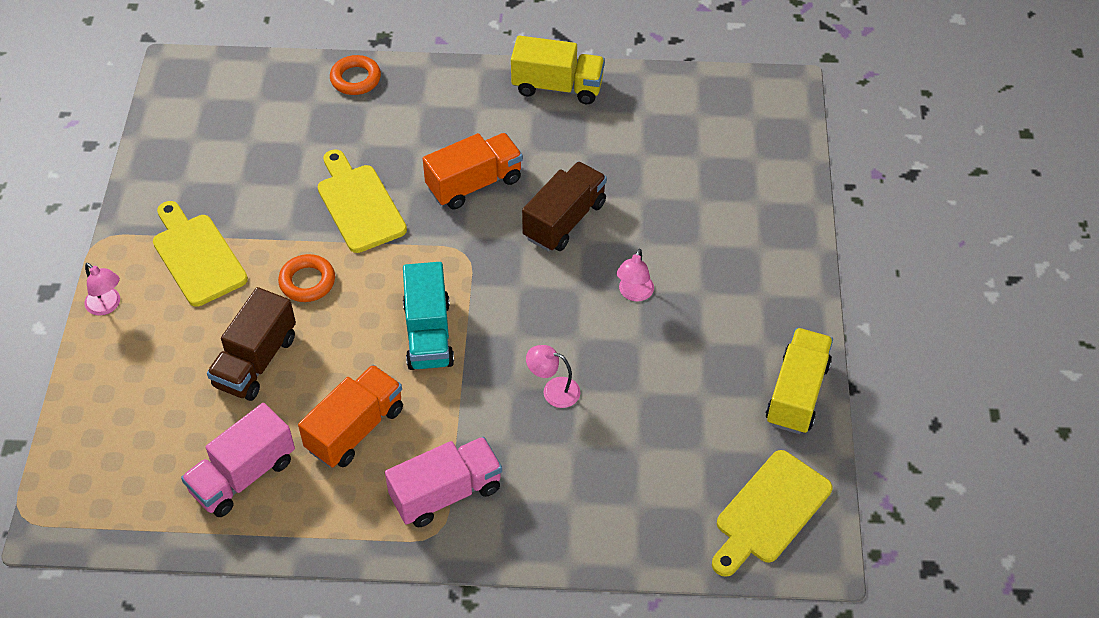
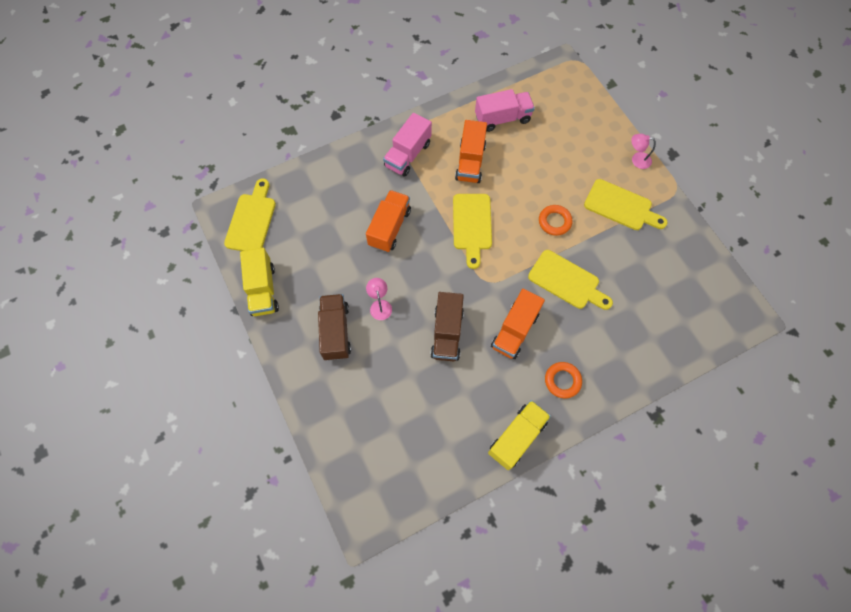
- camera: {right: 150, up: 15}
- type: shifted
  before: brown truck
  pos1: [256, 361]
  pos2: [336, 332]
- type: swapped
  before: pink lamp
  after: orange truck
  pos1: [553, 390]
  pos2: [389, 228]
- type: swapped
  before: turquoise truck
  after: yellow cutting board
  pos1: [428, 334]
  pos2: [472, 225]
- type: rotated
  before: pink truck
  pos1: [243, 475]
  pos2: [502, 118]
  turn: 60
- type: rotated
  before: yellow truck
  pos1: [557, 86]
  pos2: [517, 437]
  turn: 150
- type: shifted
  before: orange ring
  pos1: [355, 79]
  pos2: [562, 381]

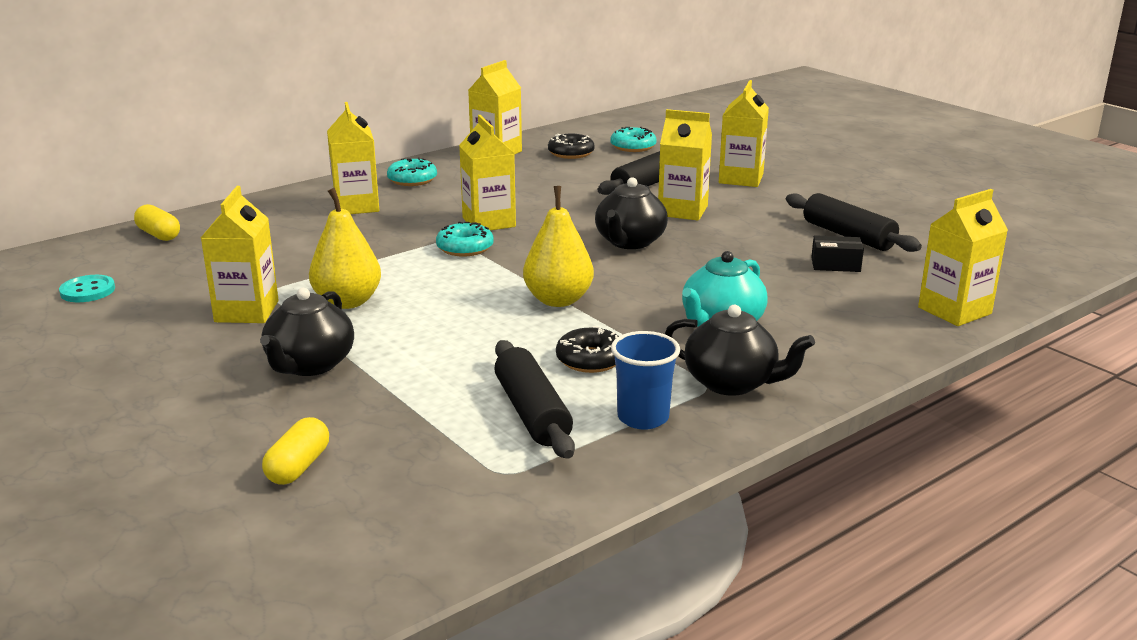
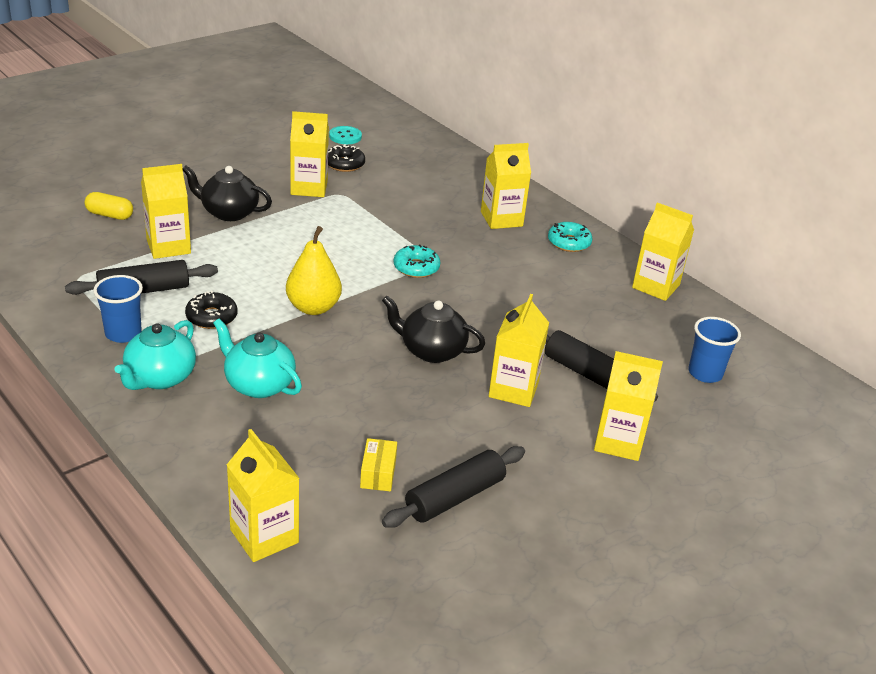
- camera: {right: 85, up: 10}
- type: repainted
  before: black teapot
  after: turquoise teapot
  pos1: [732, 383]
  pos2: [160, 378]
- type: shifted
  before: yellow carton
  pos1: [489, 222]
  pos2: [168, 246]
- type: shifted
  before: black donut
  pos1: [571, 153]
  pos2: [344, 164]
- type: repainted
  before: black box
  after: yellow box
  pos1: [835, 265]
  pos2: [378, 473]
- type: swapped
  before: turquoise donut
  after: blue cup
  pos1: [633, 147]
  pos2: [705, 373]
- type: gone
  before: yellow capsule
  pos1: [159, 235]
- type: gone
  before: yellow pear
  pos1: [347, 302]

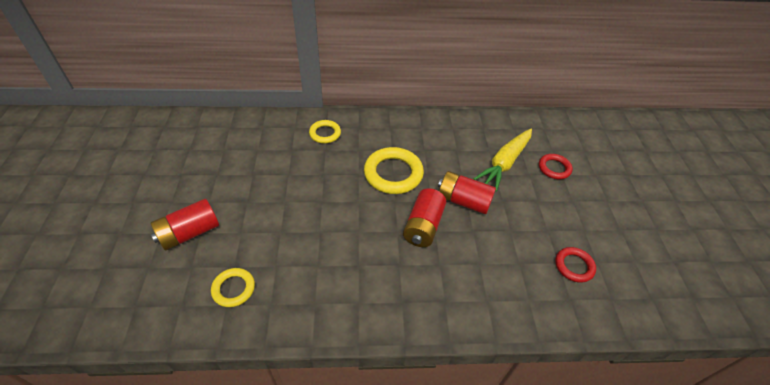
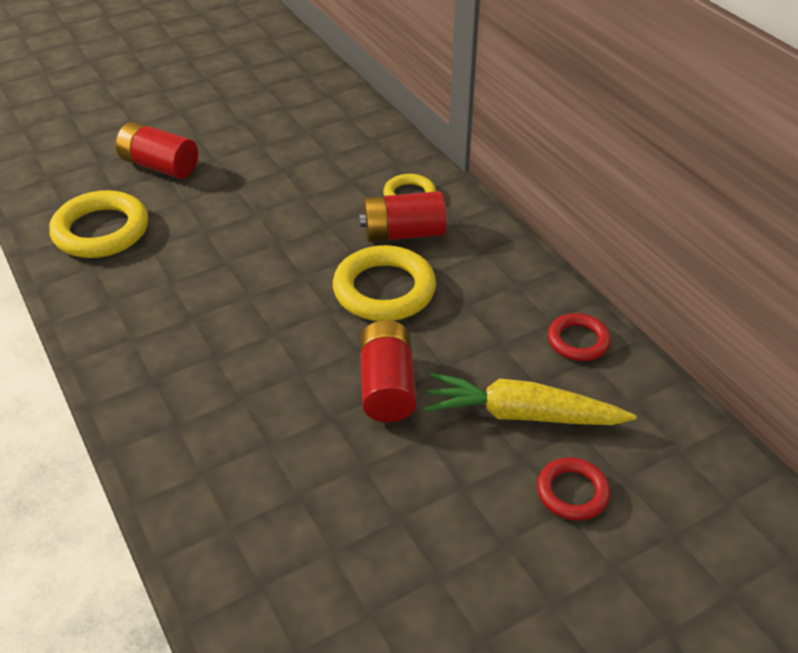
- camera: {right: 65, up: -5}
- type: scaled
  before: yellow ring
  pos1: [233, 289]
  pos2: [101, 231]
  scale: 1.74
- type: shifted
  before: red battery
  pos1: [423, 226]
  pos2: [403, 233]
- type: shifted
  before: red ring
  pos1: [574, 266]
  pos2: [578, 341]

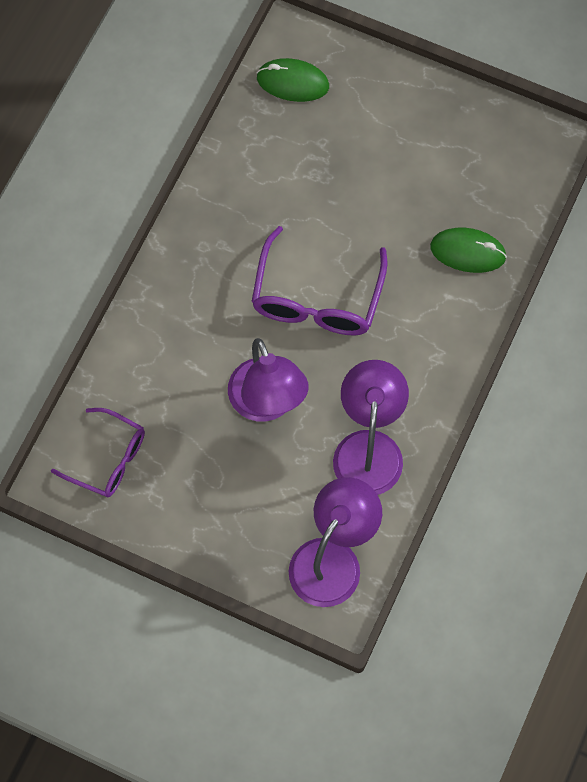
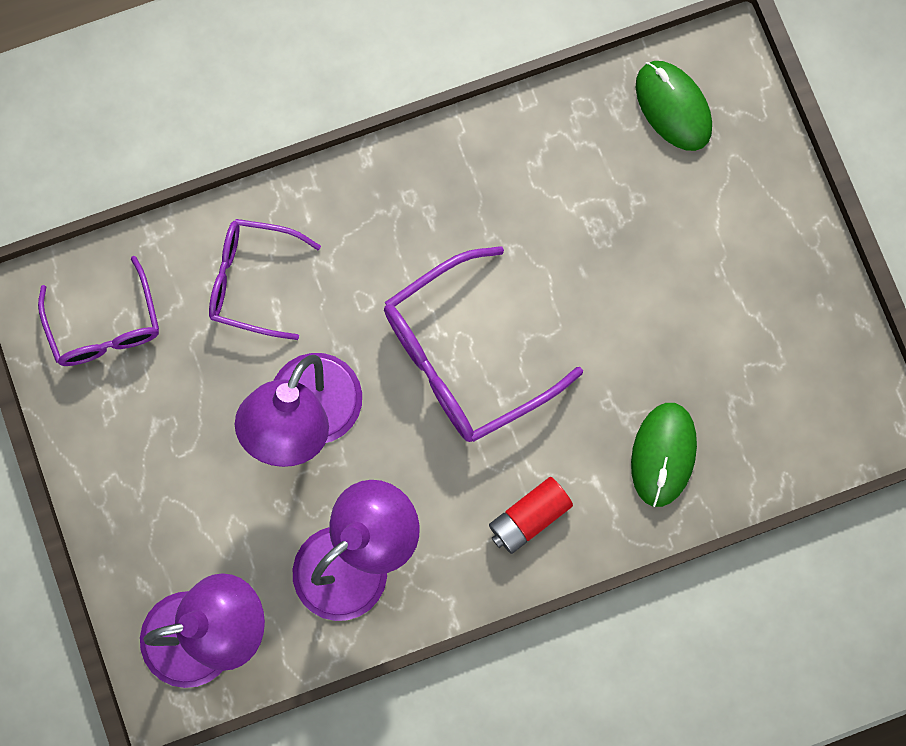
- camera: {right: 45, up: 10}
- type: new
  after: purple glasses
  pos2: [252, 280]
- type: new
  after: red battery
  pos2: [529, 517]
- type: rotated
  before: green mouse
  pos1: [468, 252]
  pos2: [663, 455]
  turn: 45

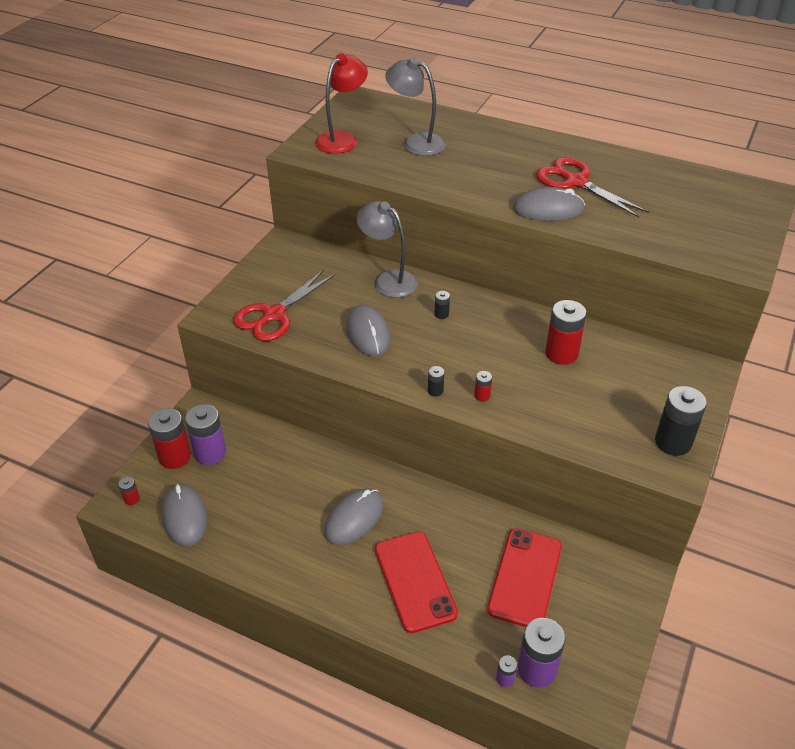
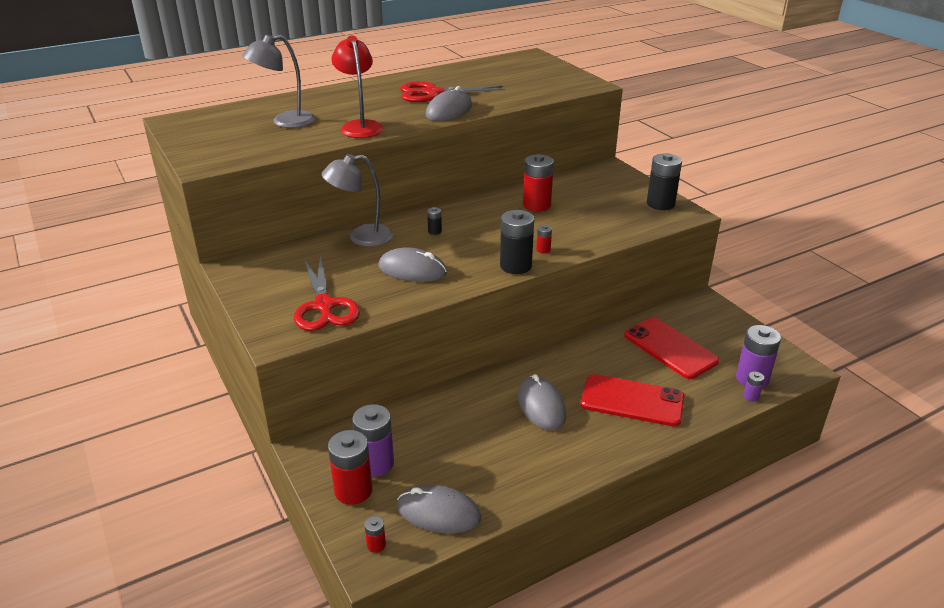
- camera: {right: -55, up: -10}
- type: shifted
  before: red lamp
  pos1: [342, 139]
  pos2: [360, 126]
- type: scaled
  before: black battery
  pos1: [435, 391]
  pos2: [515, 266]
  scale: 2.16

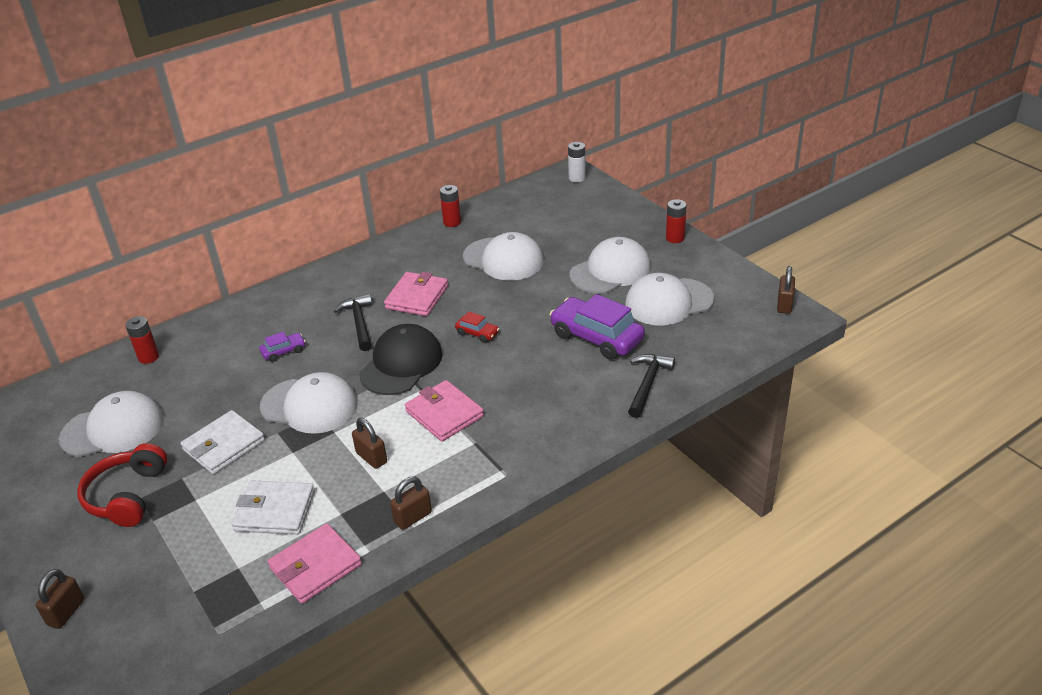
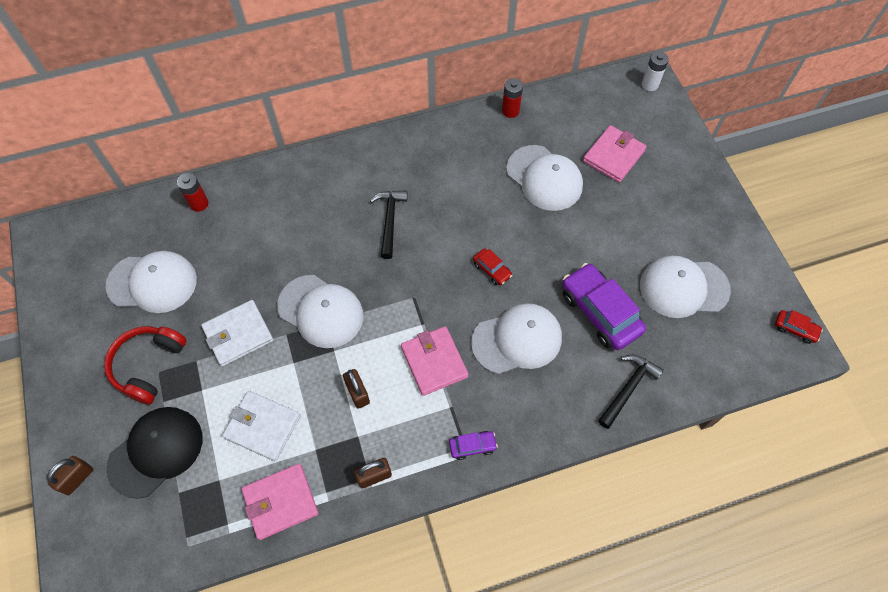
- camera: {right: 15, up: 25}
- type: shifted
  before: black cap
  pos1: [401, 364]
  pos2: [156, 451]
- type: shifted
  before: purple car
  pos1: [284, 351]
  pos2: [472, 446]
- type: shifted
  before: white cap
  pos1: [610, 271]
  pos2: [517, 340]
- type: shifted
  before: pink wallet
  pos1: [417, 297]
  pos2: [613, 156]
- type: swapped
  before: brown padlock
  after: red car
  pos1: [784, 305]
  pos2: [795, 329]
- type: gone
  before: red battery
  pos1: [675, 238]

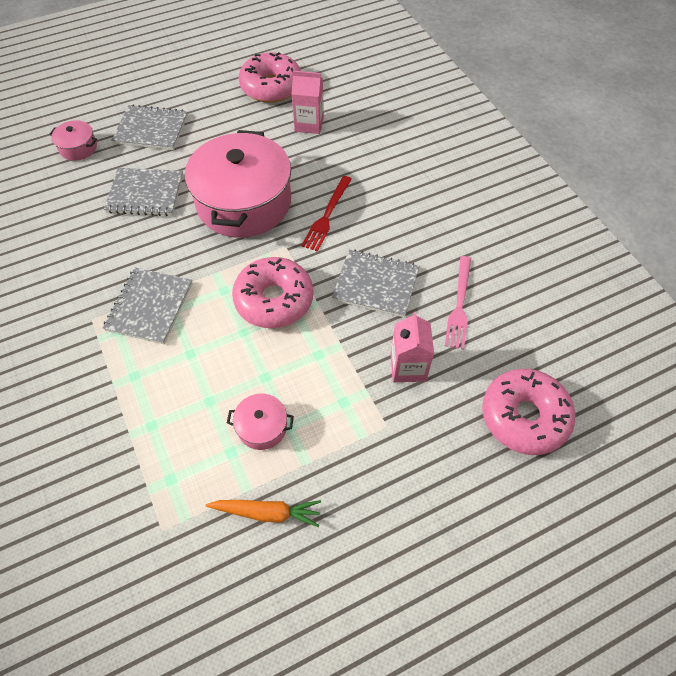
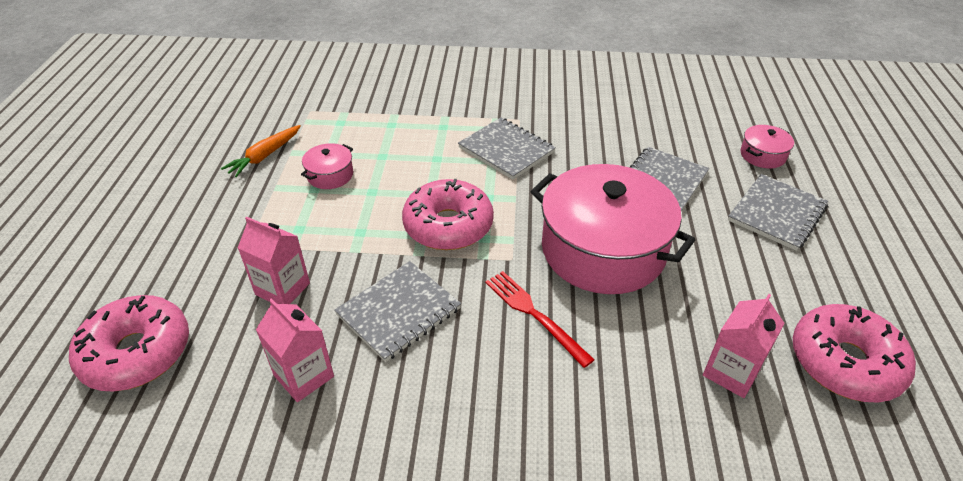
- camera: {right: 120, up: -15}
- type: swapped
  before: pink fork
  after: pink carton
  pos1: [459, 305]
  pos2: [304, 376]

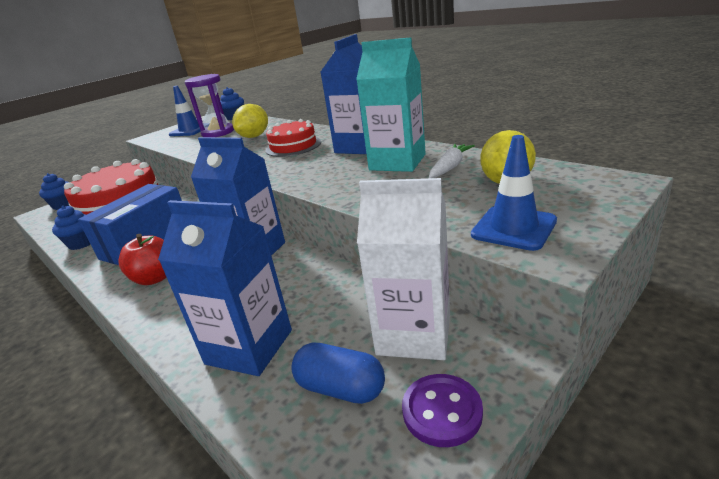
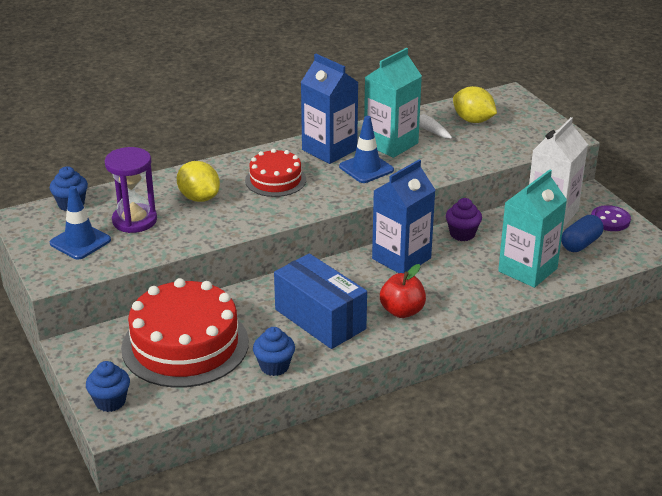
- camera: {right: -75, up: 5}
- type: shifted
  before: blue traffic cone
  pos1: [513, 228]
  pos2: [366, 168]
- type: new
  after: purple cupcake
  pos2: [462, 234]
- type: repainted
  before: blue carton
  after: turquoise carton
  pos1: [249, 347]
  pos2: [527, 270]

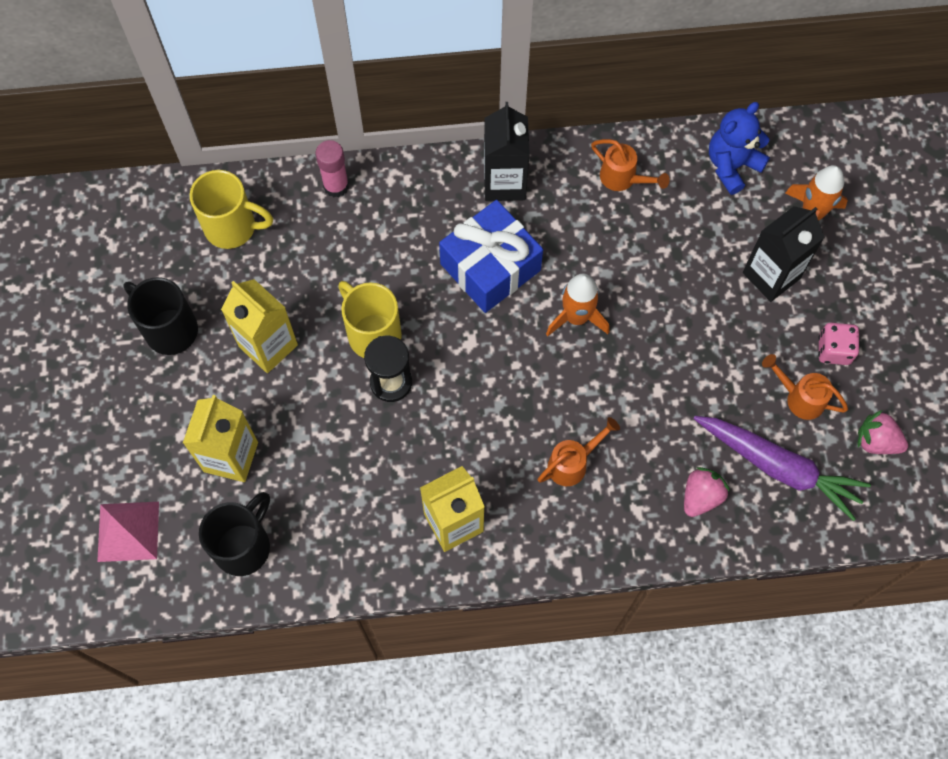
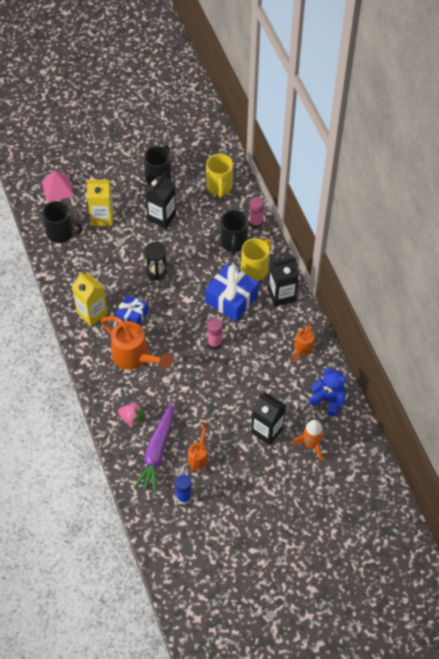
- camera: {right: 75, up: -10}
- type: scaled
  before: orange watering can
  pos1: [573, 463]
  pos2: [135, 357]
  scale: 1.85
- type: new
  after: blue gift
  pos2: [132, 316]
- type: repainted
  before: yellow carton
  after: black carton
  pos1: [268, 345]
  pos2: [161, 217]
- type: swapped
  before: pink strawberry
  after: blue glue stick
  pos1: [876, 441]
  pos2: [184, 497]
- type: swapped
  before: orange rocket
  after: pink glue stick
  pos1: [576, 317]
  pos2: [214, 343]
- type: new
  after: black mug
  pos2: [233, 243]
- type: shifted
  before: yellow mug
  pos1: [373, 334]
  pos2: [255, 269]
- type: gone
  before: pink dice
  pos1: [834, 350]

